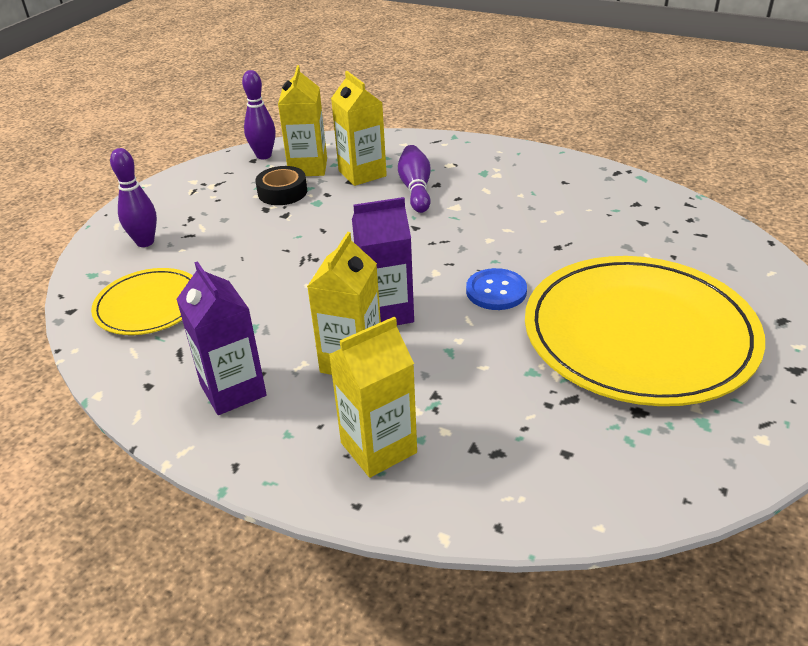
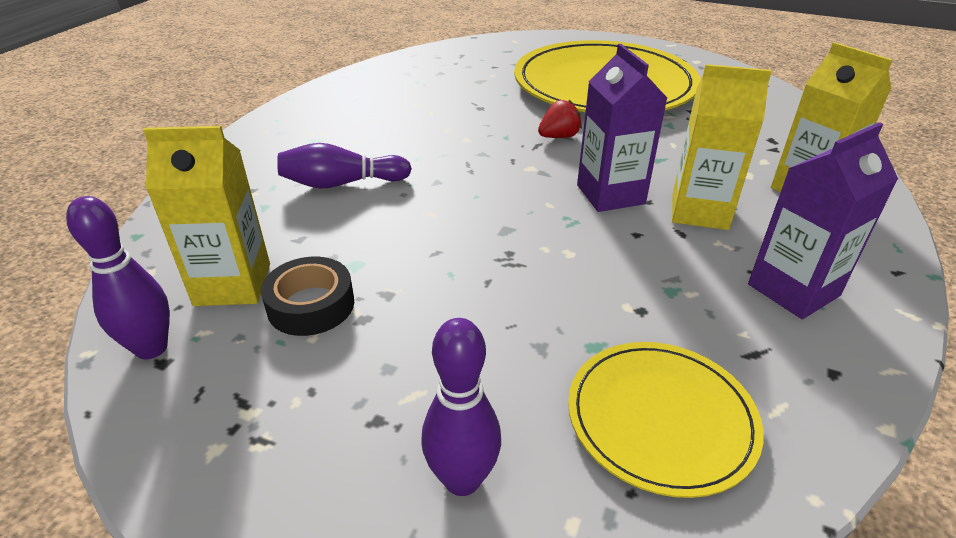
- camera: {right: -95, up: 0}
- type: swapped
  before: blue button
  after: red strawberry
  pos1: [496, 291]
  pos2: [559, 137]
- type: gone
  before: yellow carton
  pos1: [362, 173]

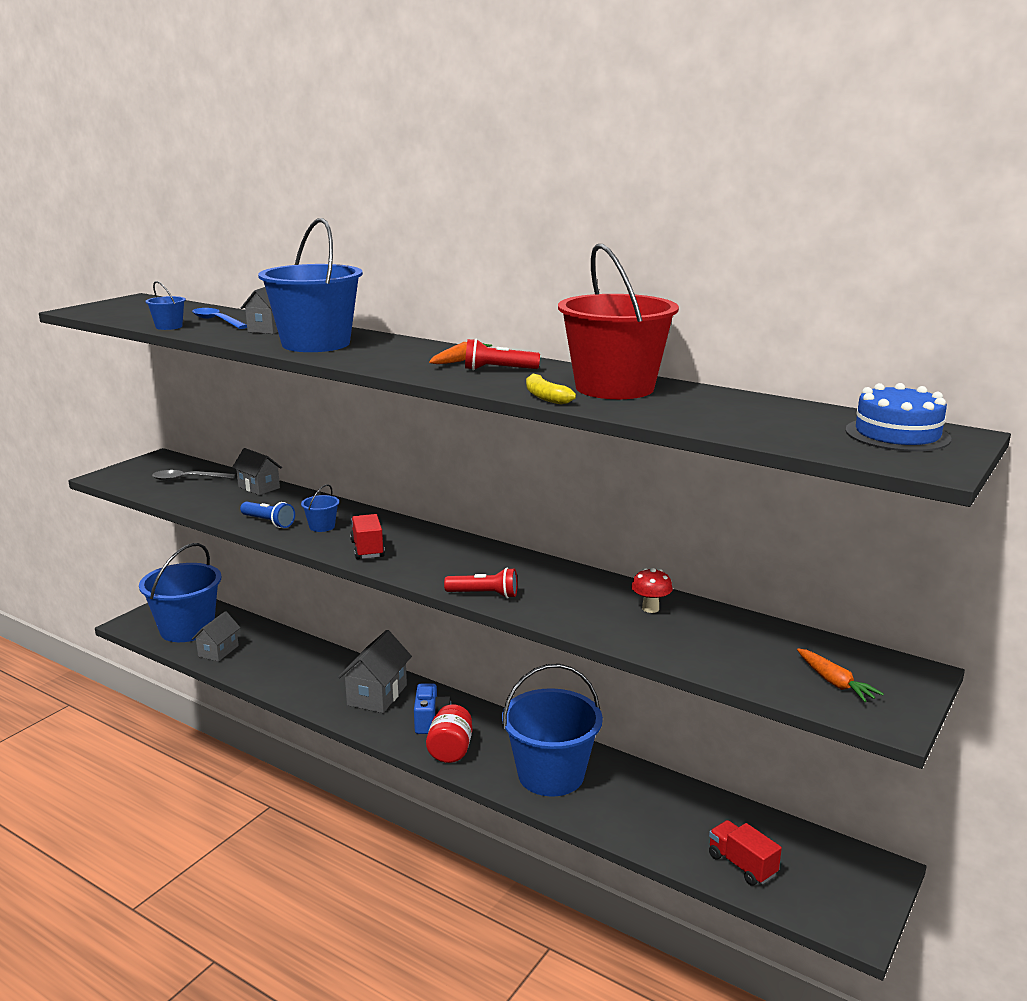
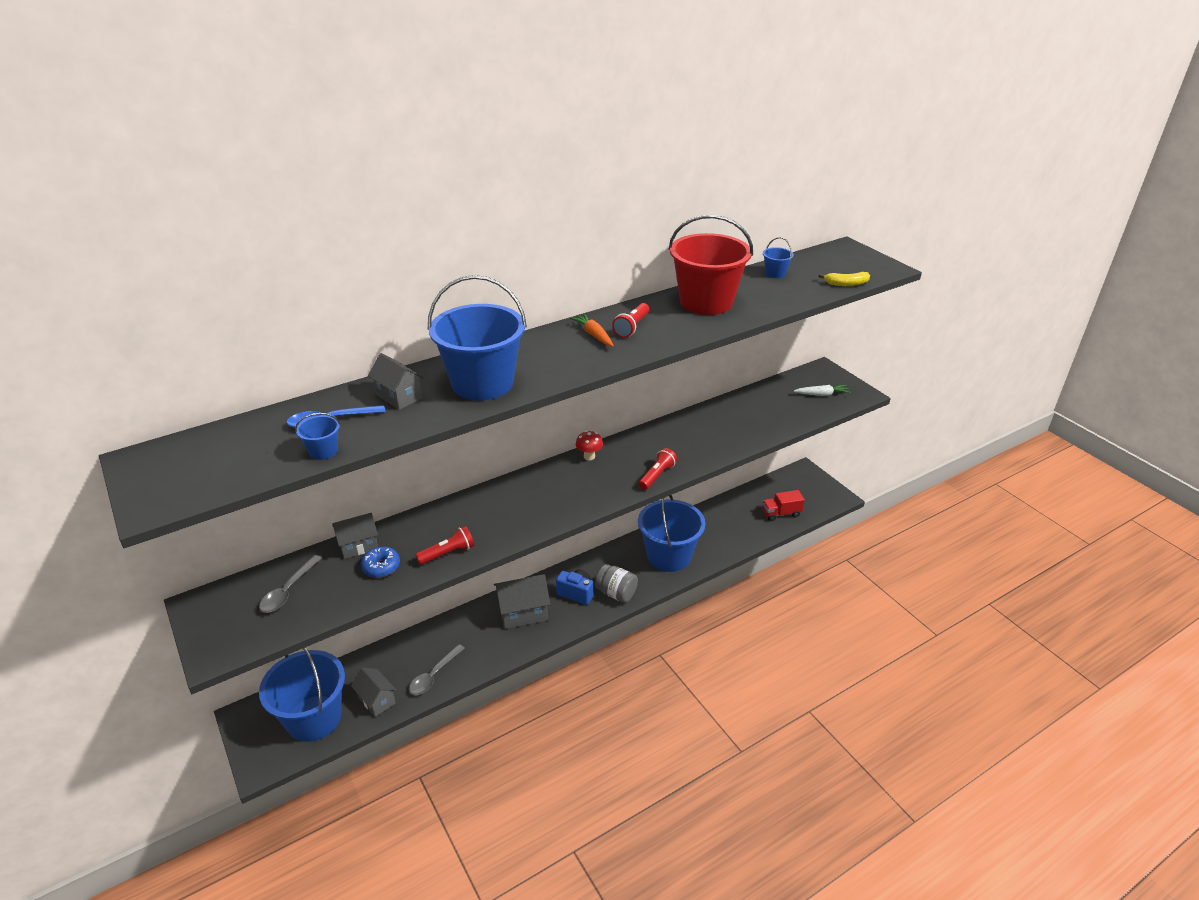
- camera: {right: -65, up: 15}
- type: new
  after: blue donut
  pos2: [381, 567]
- type: new
  after: grey spoon
  pos2: [434, 675]
- type: repainted
  before: blue flashlight
  after: red flashlight
  pos1: [268, 522]
  pos2: [448, 553]
- type: rotated
  before: grey house
  pos1: [377, 695]
  pos2: [523, 613]
  turn: -60
- type: shifted
  before: red mushroom
  pos1: [650, 608]
  pos2: [589, 456]
- type: repainted
  before: red jar
  after: grey jar
  pos1: [450, 750]
  pos2: [616, 593]
- type: shifted
  before: blue bucket
  pos1: [322, 526]
  pos2: [775, 273]
- type: repainted
  before: orange carrot
  after: white carrot
  pos1: [835, 683]
  pos2: [822, 394]
- type: shifted
  before: yellow banana
  pos1: [545, 397]
  pos2: [846, 284]
- type: gone
  before: red truck
  pos1: [367, 549]
- type: gone
  before: blue cake
  pos1: [897, 434]

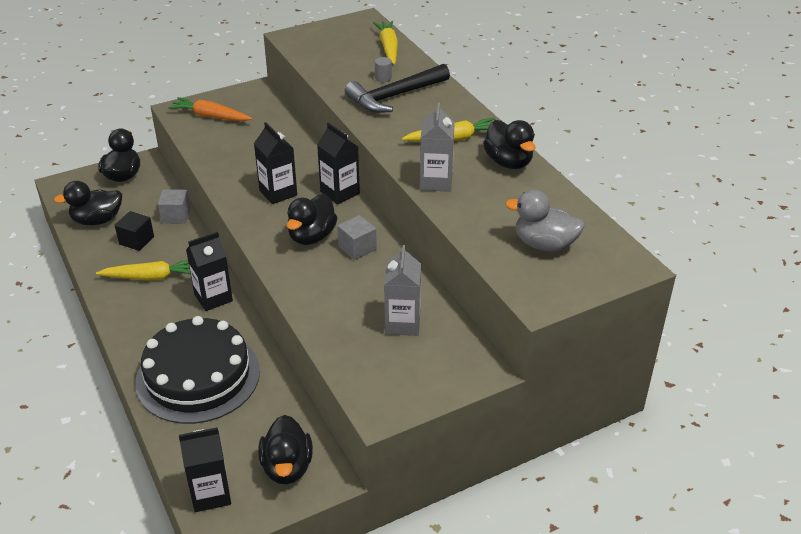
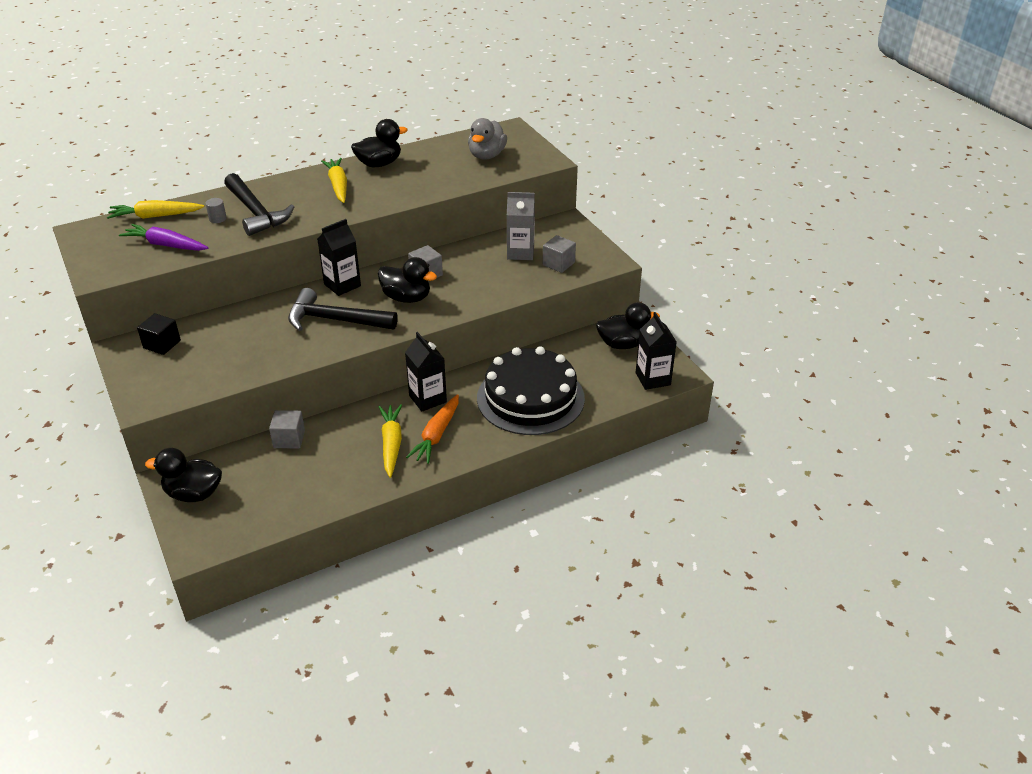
- camera: {right: -90, up: 0}
- type: new
  after: purple carrot
  pos2: [165, 245]
- type: shifted
  before: black cube
  pos1: [136, 240]
  pos2: [162, 344]
- type: swapped
  before: black carton
  after: black hammer
  pos1: [278, 193]
  pos2: [334, 320]
- type: shifted
  before: orange carrot
  pos1: [210, 116]
  pos2: [436, 435]
- type: new
  after: grey cube
  pos2: [558, 264]
- type: gone
  before: black duck
  pos1: [97, 220]
- type: gone
  before: grey carton
  pos1: [436, 182]

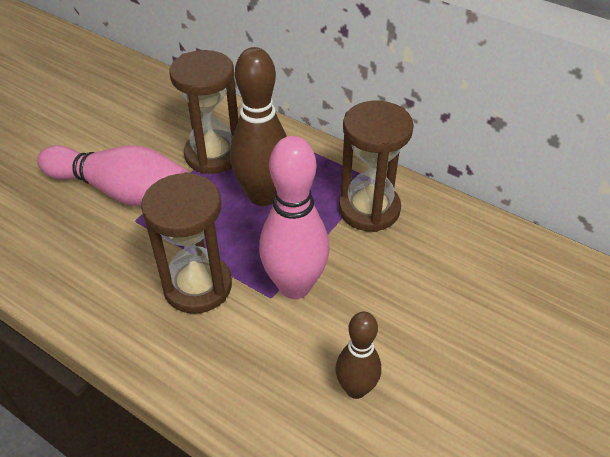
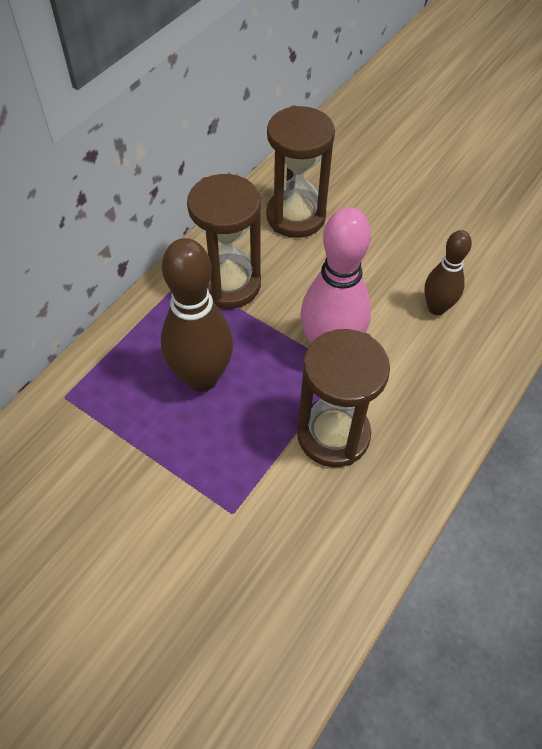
- camera: {right: -90, up: 10}
- type: shifted
  before: brown hourglass
  pos1: [213, 155]
  pos2: [296, 216]
- type: gone
  before: pink bowling pin
  pos1: [122, 191]

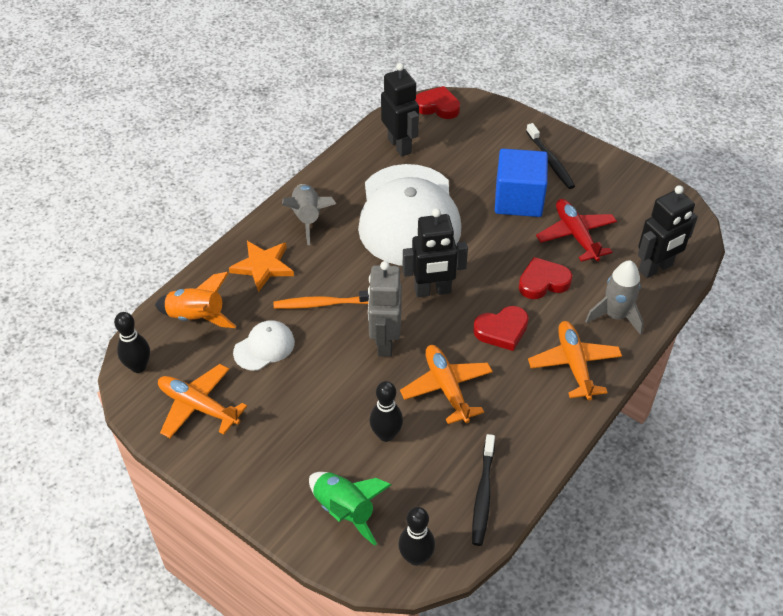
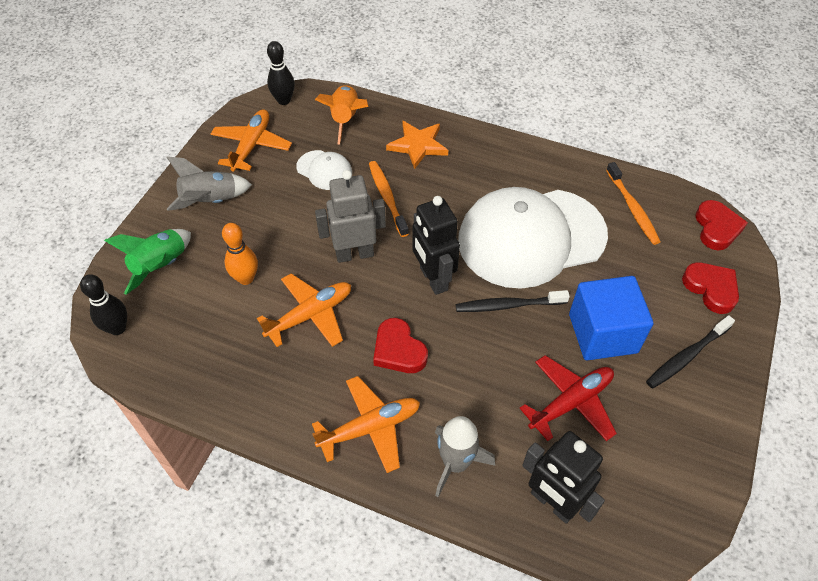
- camera: {right: 75, up: 5}
- type: shifted
  before: grey rocket
  pos1: [307, 218]
  pos2: [210, 201]
- type: repainted
  before: black bowling pin
  after: orange bowling pin
  pos1: [386, 434]
  pos2: [246, 278]
- type: shifted
  before: black toothbrush
  pos1: [483, 495]
  pos2: [508, 305]
- type: swapped
  before: black robot
  after: orange toothbrush
  pos1: [400, 146]
  pos2: [632, 208]
- type: shifted
  before: red heart
  pos1: [543, 282]
  pos2: [711, 289]

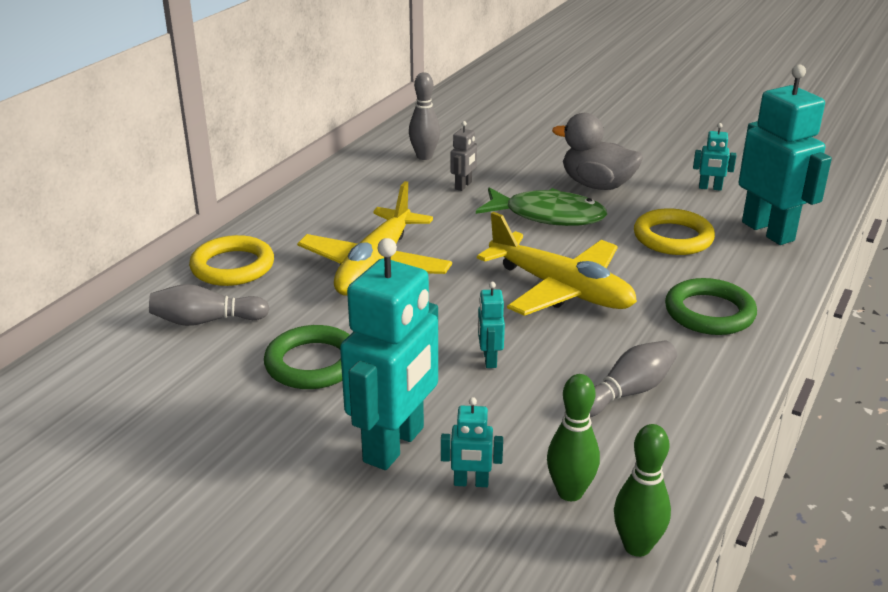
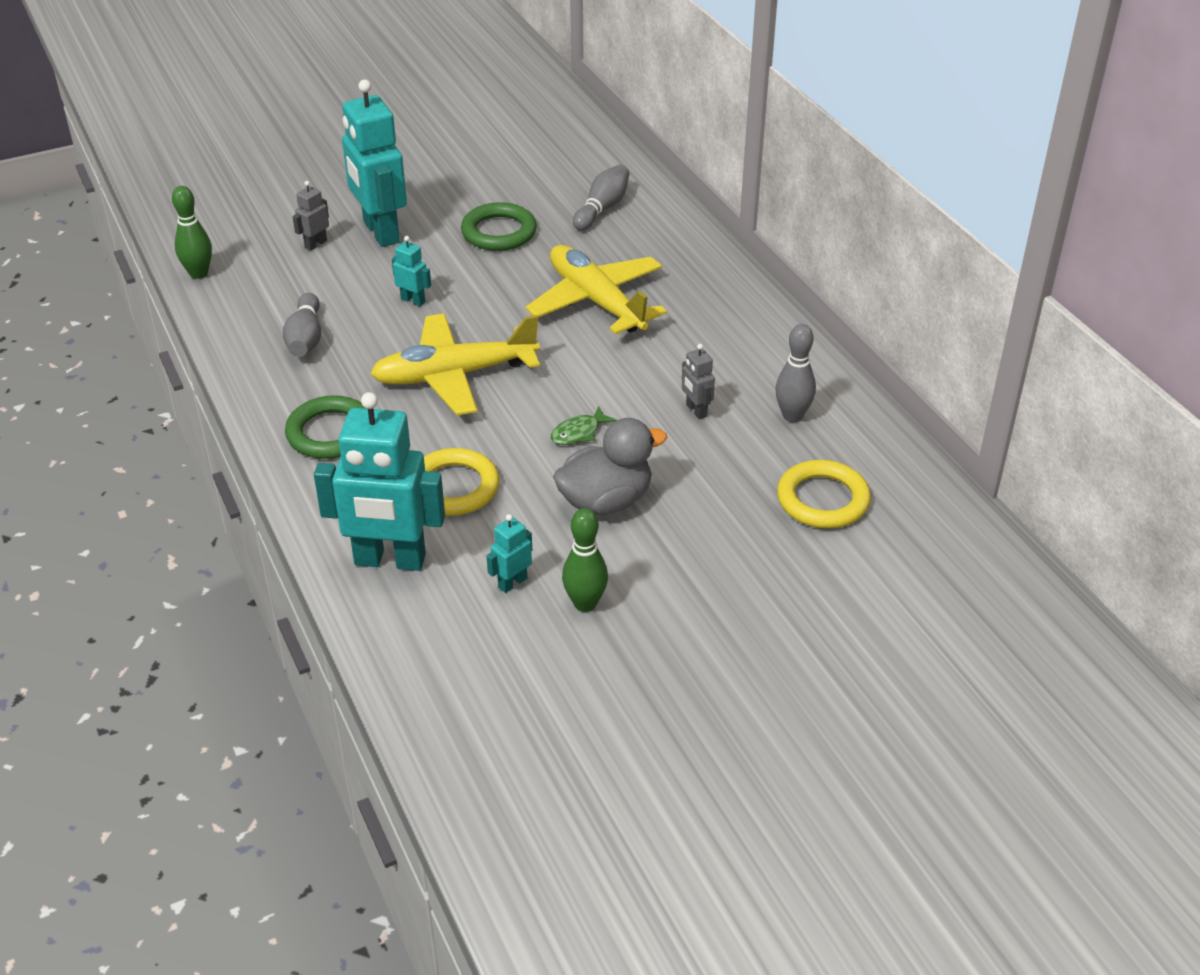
- camera: {right: 125, up: 10}
- type: repainted
  before: turquoise robot
  after: grey robot
  pos1: [471, 483]
  pos2: [315, 244]
- type: scaled
  before: green fish
  pos1: [548, 216]
  pos2: [578, 433]
  scale: 0.48
- type: shifted
  before: green bowling pin
  pos1: [570, 492]
  pos2: [585, 604]
- type: shifted
  before: yellow ring
  pos1: [232, 266]
  pos2: [822, 500]

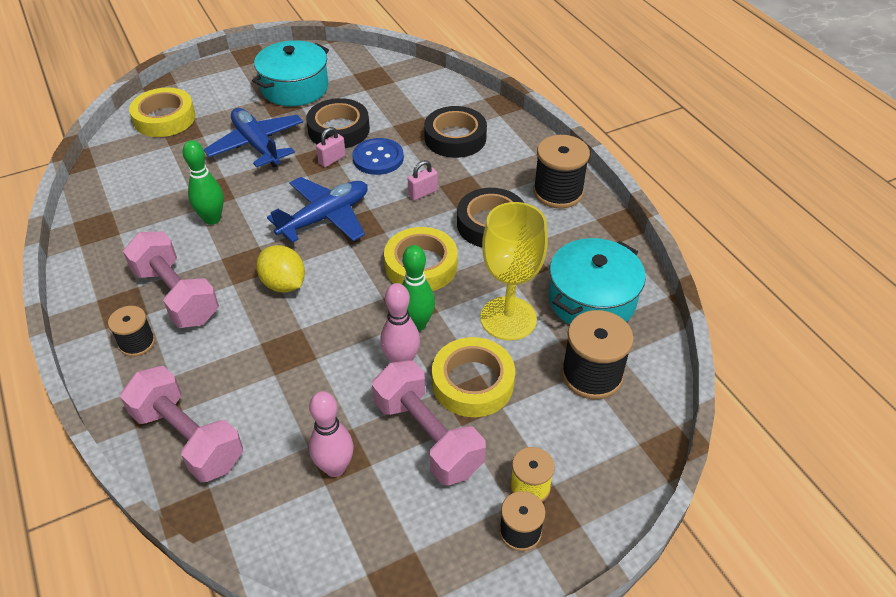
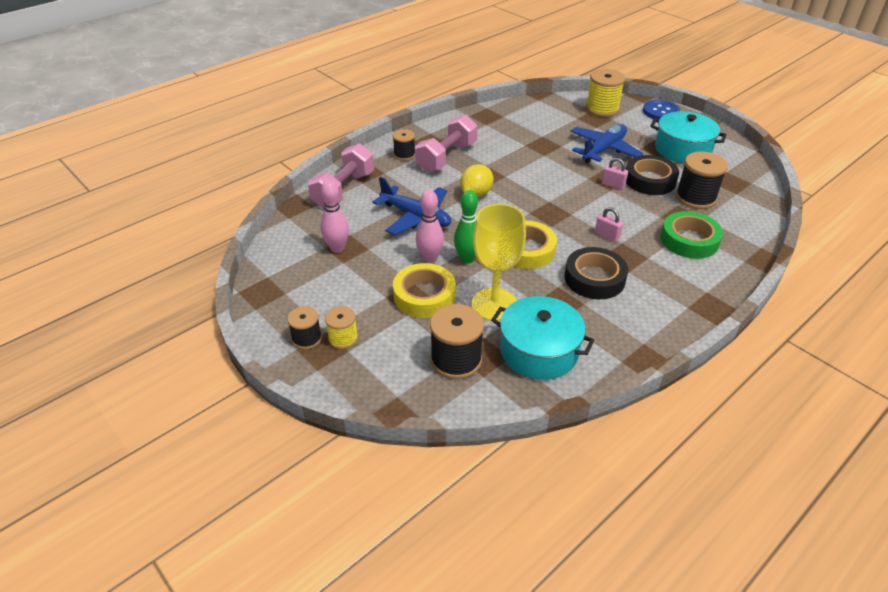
- camera: {right: 75, up: -5}
- type: shifted
  before: blue plane
  pos1: [325, 217]
  pos2: [416, 217]
- type: swapped
  before: yellow tape
  after: yellow spool
  pos1: [164, 118]
  pos2: [602, 109]
- type: shifted
  before: blue button
  pos1: [378, 158]
  pos2: [660, 112]
- type: repainted
  before: black tape
  after: green tape
  pos1: [455, 138]
  pos2: [689, 240]
- type: shifted
  before: black spool
  pos1: [558, 192]
  pos2: [695, 198]
- type: gone
  before: green bowling pin
  pos1: [212, 219]
- type: gone
  before: pink dumbbell
  pos1: [427, 436]

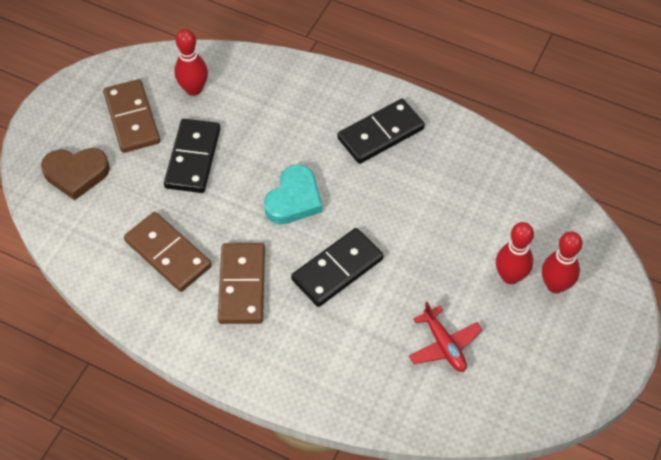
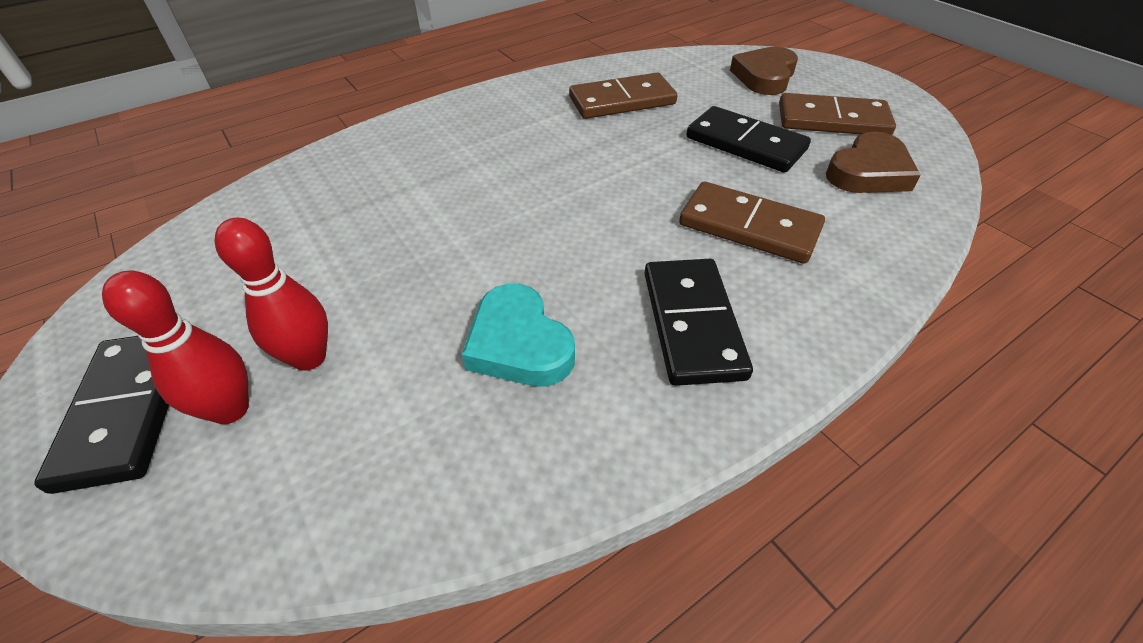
- camera: {right: 120, up: -10}
- type: shifted
  before: black domino
  pos1: [337, 269]
  pos2: [127, 410]
- type: shifted
  before: turquoise heart
  pos1: [294, 199]
  pos2: [519, 344]
- type: shifted
  before: brown domino
  pos1: [242, 285]
  pos2: [749, 227]
- type: swapped
  before: red bowling pin
  after: brown heart
  pos1: [194, 89]
  pos2: [869, 172]
- type: gone
  before: red plane
  pos1: [444, 345]

